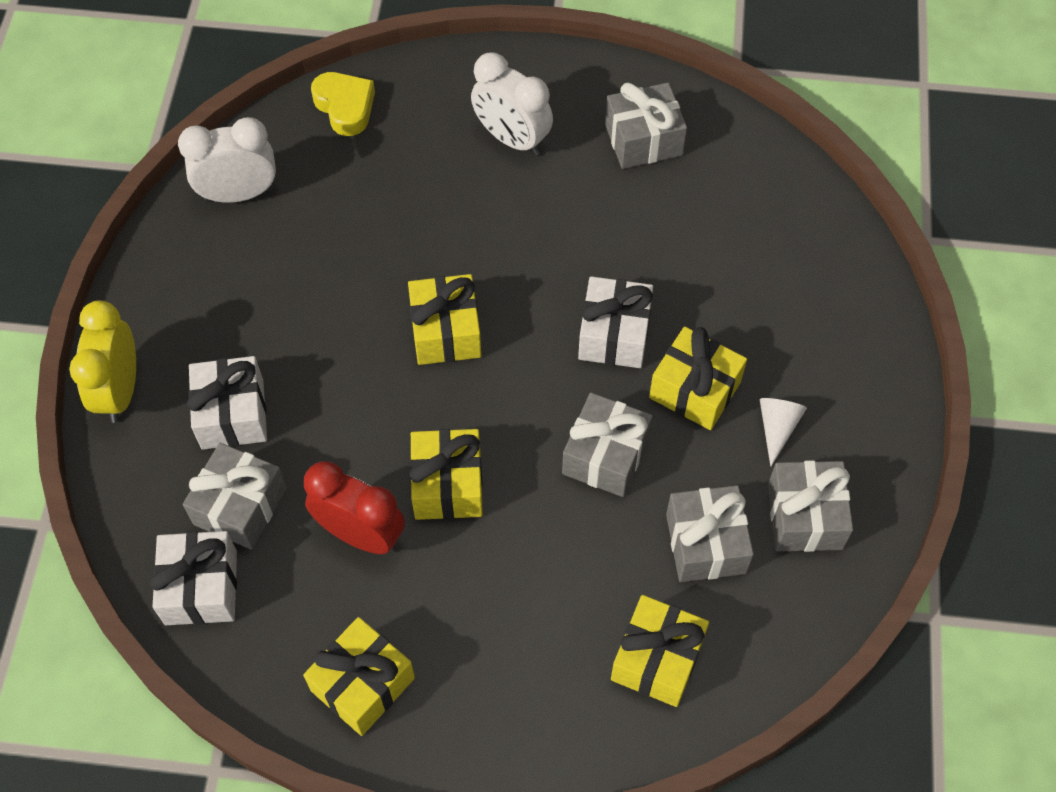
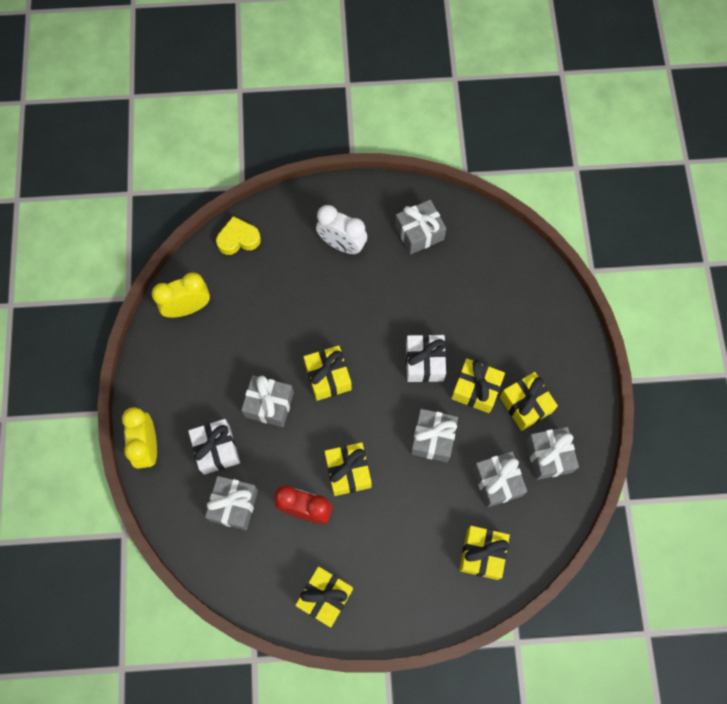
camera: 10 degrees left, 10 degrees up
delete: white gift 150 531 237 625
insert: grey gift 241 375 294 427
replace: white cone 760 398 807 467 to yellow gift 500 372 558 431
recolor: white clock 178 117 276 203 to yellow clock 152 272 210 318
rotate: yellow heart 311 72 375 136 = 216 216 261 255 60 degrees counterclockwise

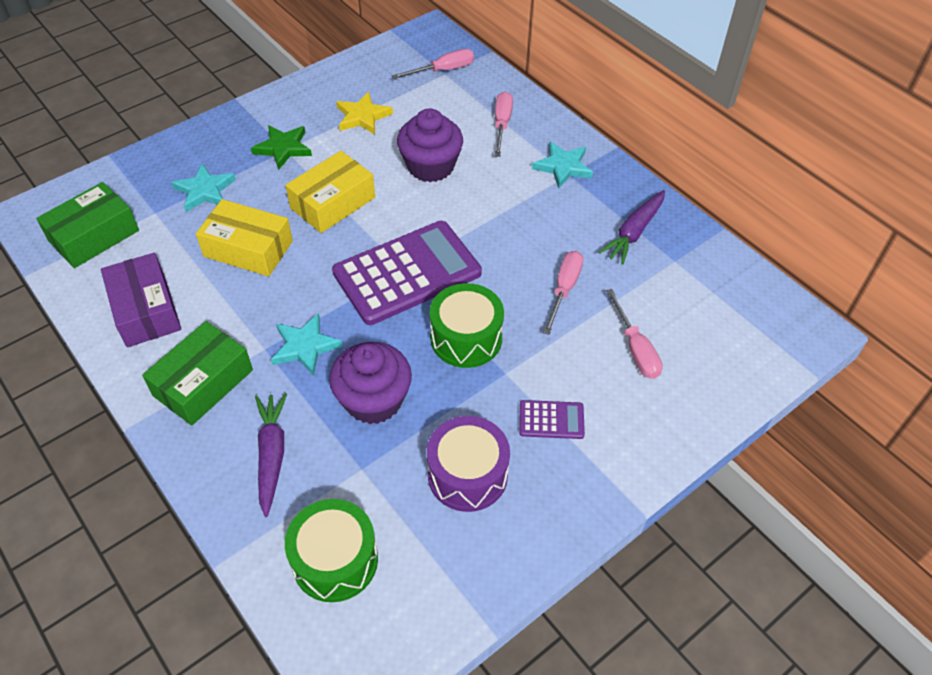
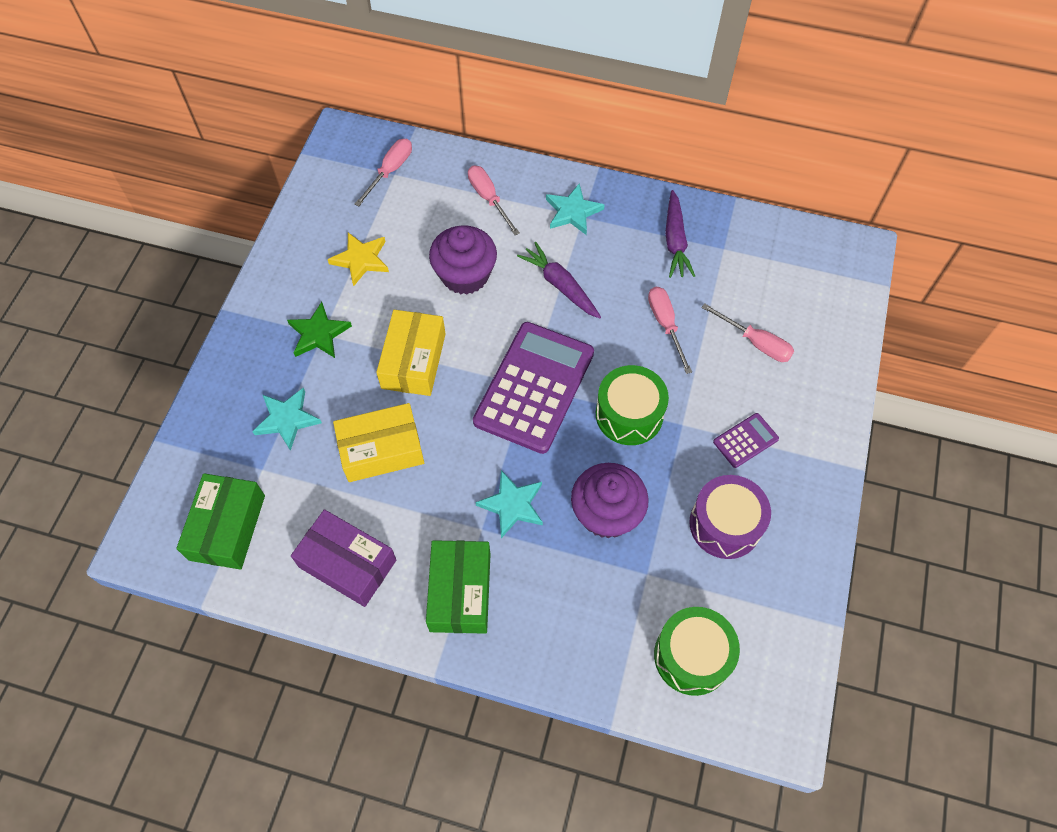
camera: 35 degrees left, 10 degrees up
move: purple carrot 255 393 287 517 to 517 242 601 318

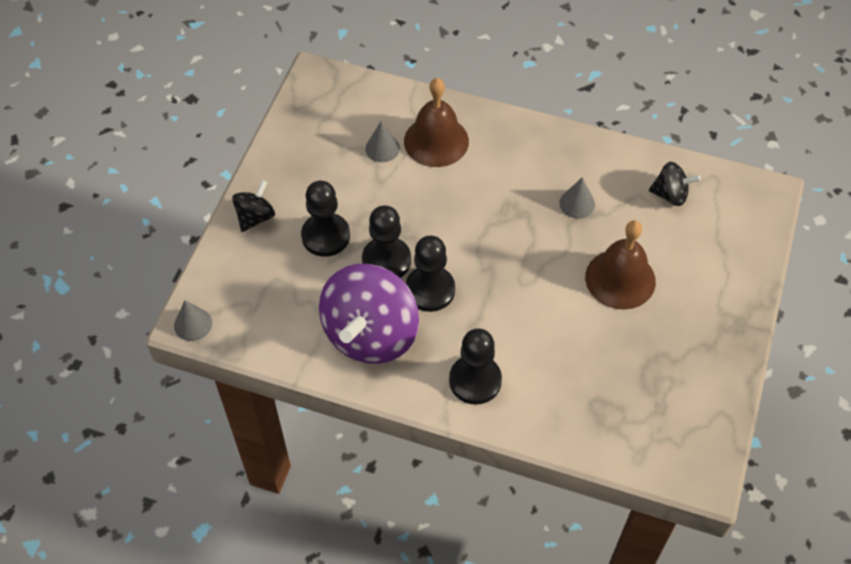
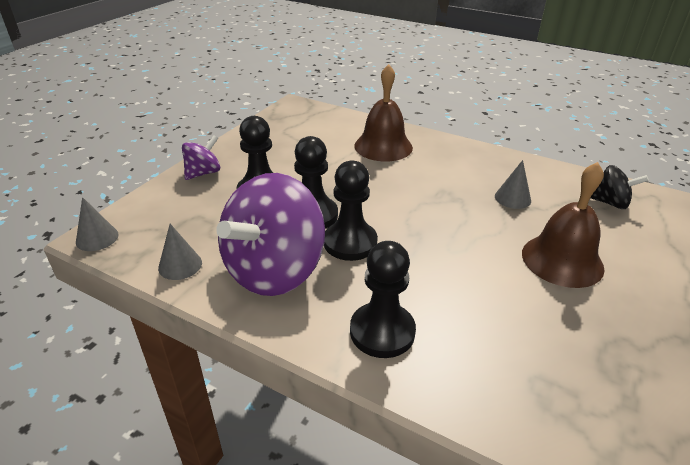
camera: 10 degrees right, 20 degrees down
move: grey cone 365 121 400 162 to 158 224 202 280
recolor: black spinning top 232 180 275 232 to purple spinning top 182 135 220 180

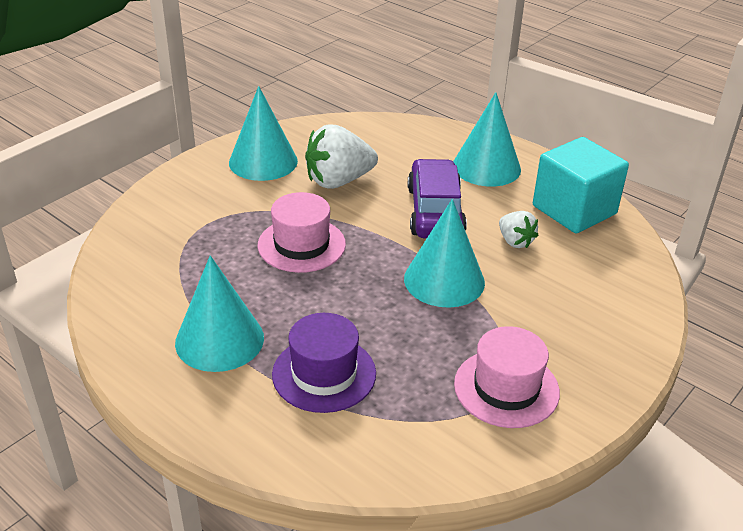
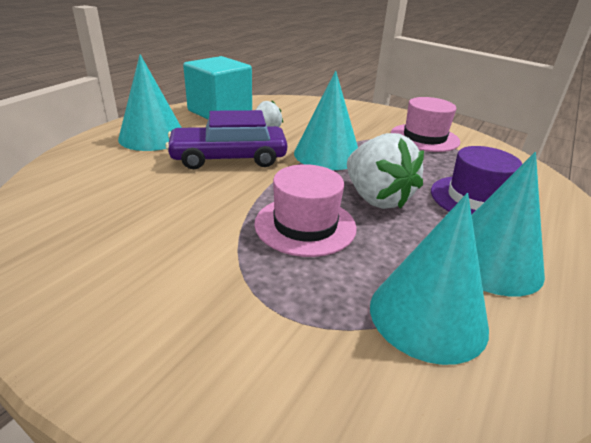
camera: 100 degrees left, 5 degrees down
move: turquoise cone 229 86 298 181 to 370 193 489 365; white strawberry 305 124 378 189 to 347 133 424 209

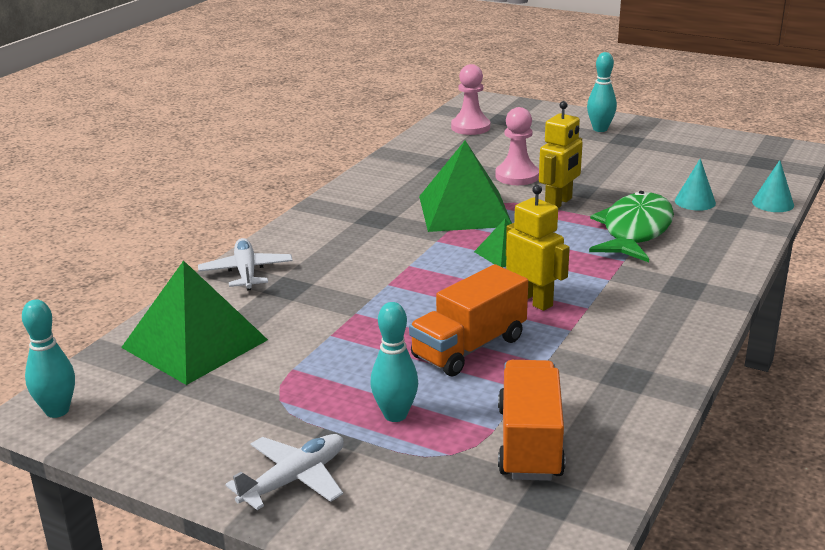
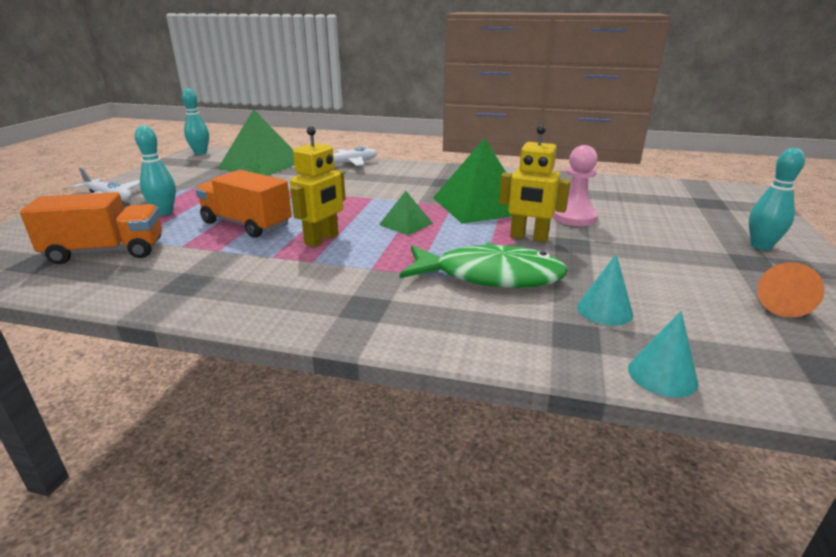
camera: 75 degrees right, 0 degrees up
delete: pink pawn 451 64 490 135
insert: orange cone 757 262 824 317

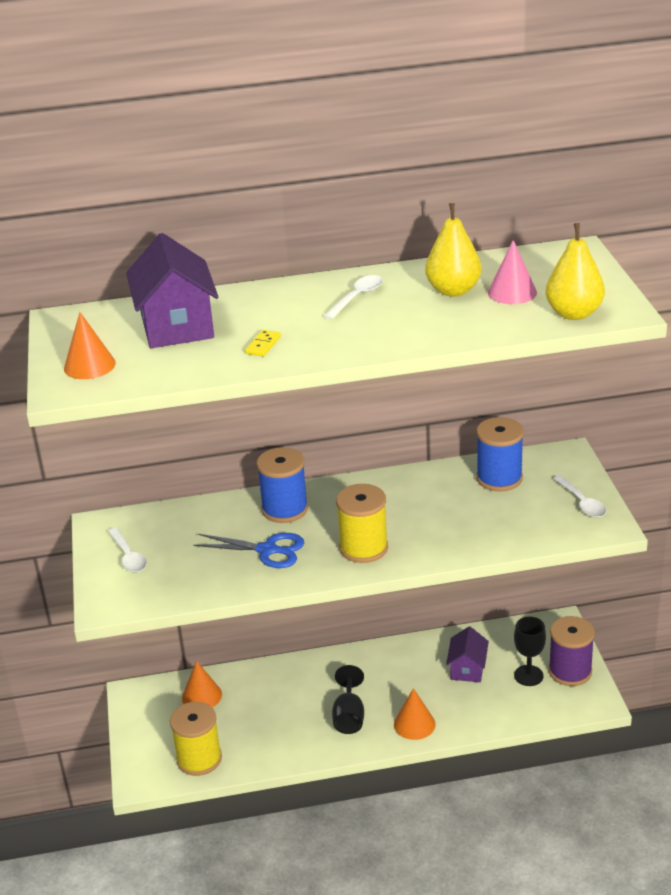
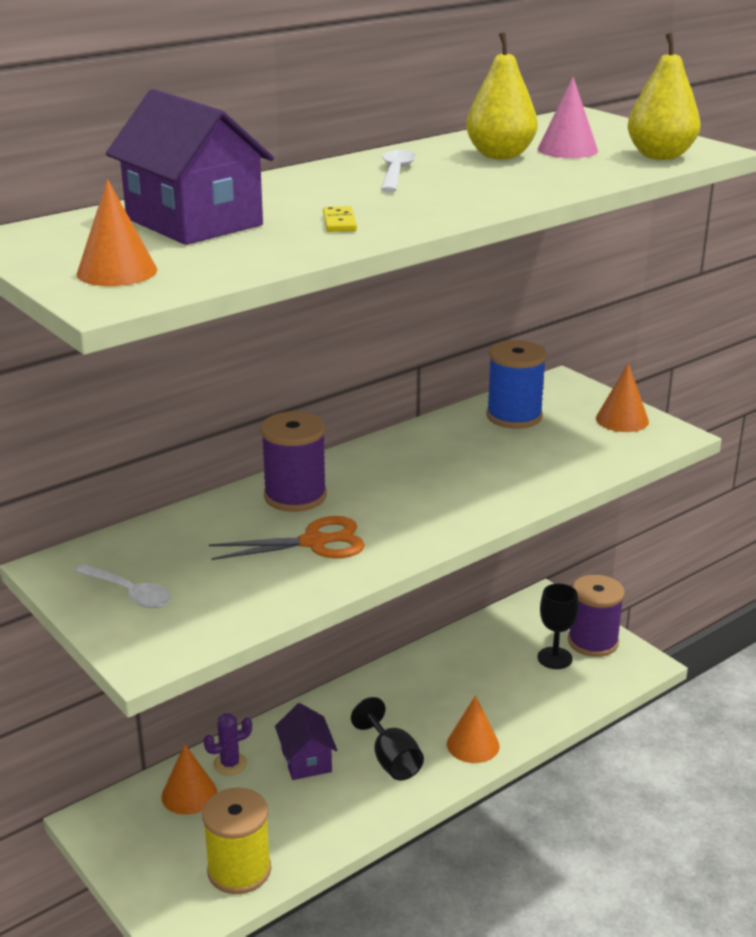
camera: 30 degrees left, 5 degrees down
delete: yellow spool 336 484 388 563
insert: purple cactus 203 713 252 776
move: purple house 446 627 489 682 to 275 703 337 780
replace: white spoon 553 475 606 518 to orange cone 596 363 649 432
recolor: blue spool 257 447 308 523 to purple spool 260 411 327 512; blue scissors 193 533 304 568 to orange scissors 209 516 365 560

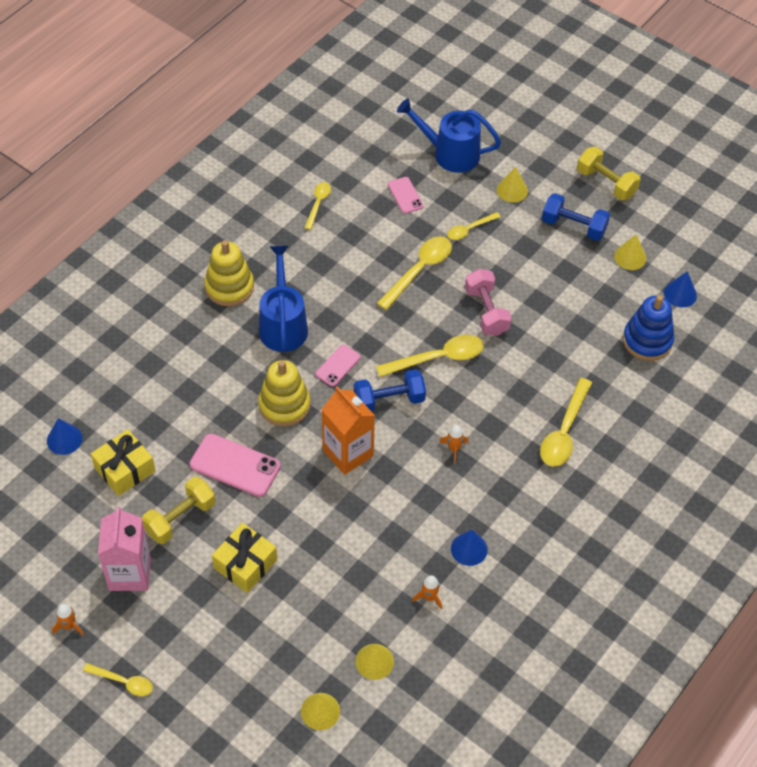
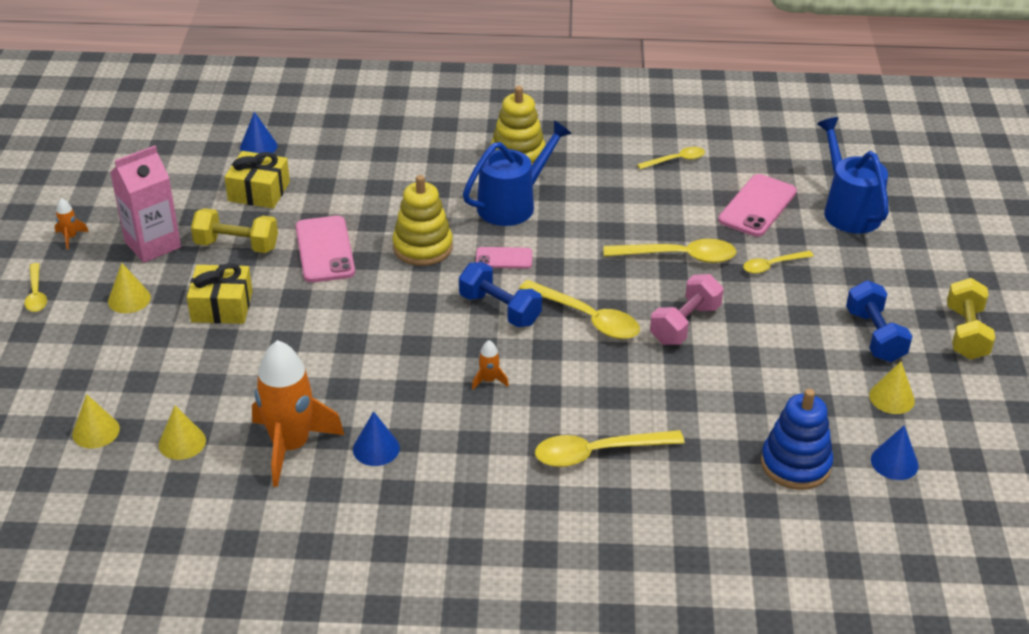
camera: 55 degrees right, 15 degrees down
delete: orange carton 321 386 375 475
move: yellow cone 497 167 528 203 to 108 263 151 313
rotate: yellow spoon 447 212 501 240 = 743 251 814 274 45 degrees counterclockwise
resize: pink phone 388 177 424 214 = 718 174 797 237 x1.72; orange rocket 412 575 442 610 = 252 340 344 487 x2.50

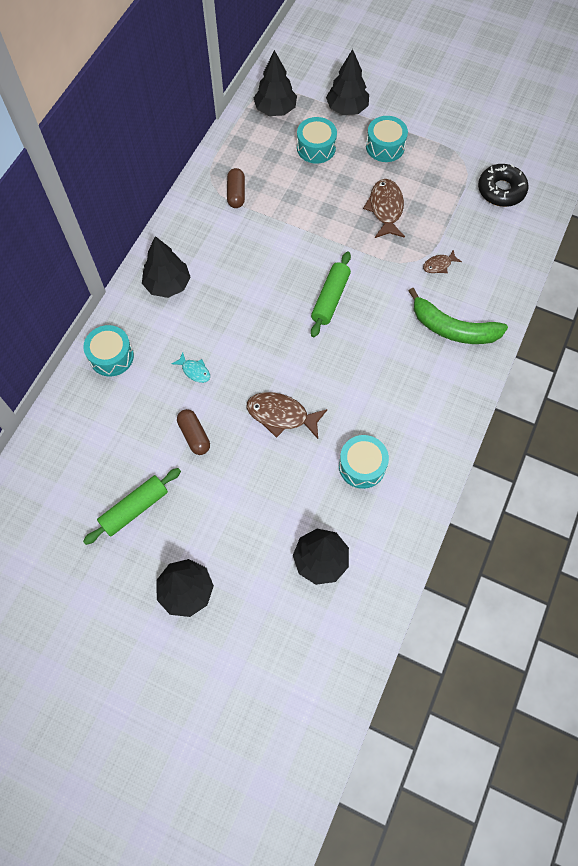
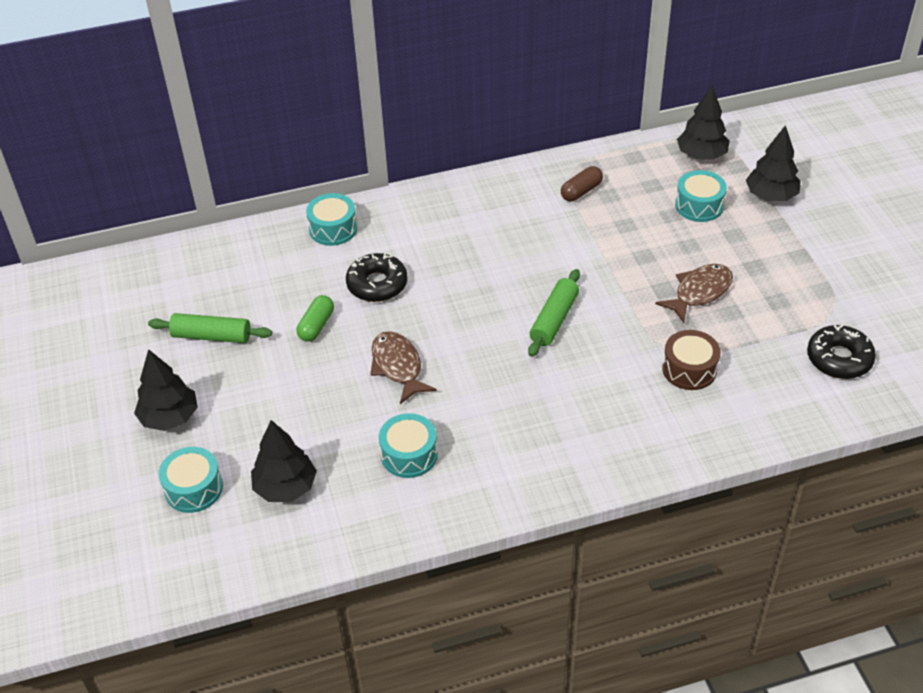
camera: 50 degrees right, 20 degrees down
delete: black tree 142 236 191 298; green banana 409 288 508 344
move: turquoise drum 366 116 408 162 to 159 447 223 513
replace: brown fish 423 249 462 273 to brown drum 662 330 721 390; turquoise fish 172 352 210 383 to black donut 346 253 407 302
recolor: brown capsule 177 409 210 455 to green capsule 297 295 334 342
rotate: green rolling pin 311 252 351 337 = 528 269 580 357 45 degrees counterclockwise

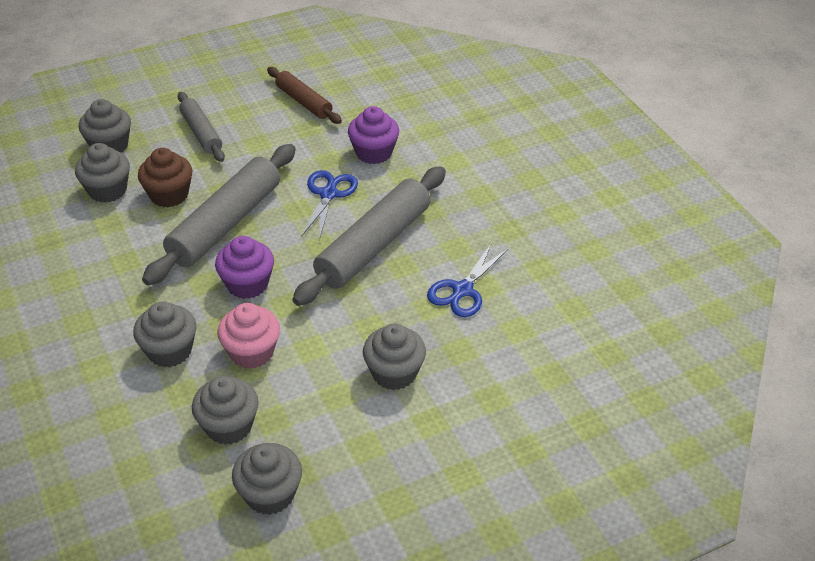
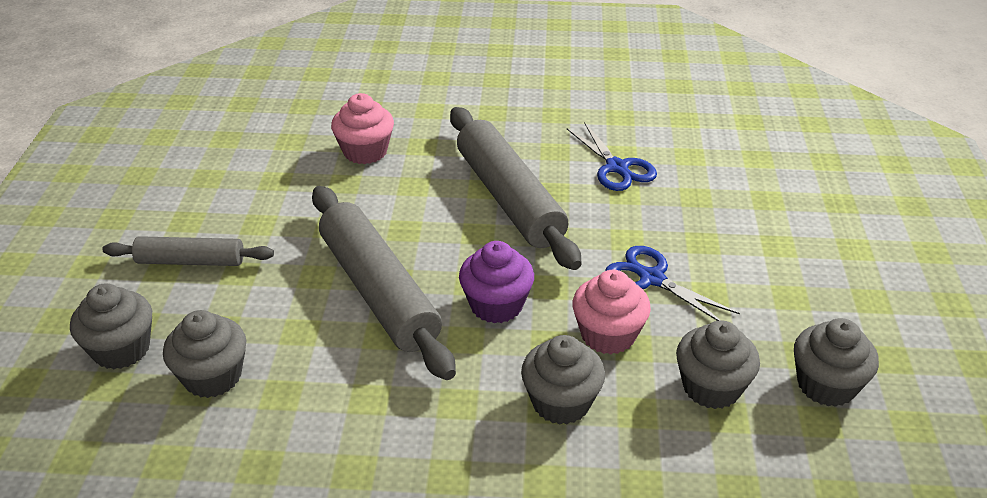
camera: 60 degrees left, 5 degrees down
delete: brown rolling pin 267 67 342 124; brown cupcake 138 148 192 207; grey cupcake 363 324 426 390
move: blue scissors 301 170 358 240 to 605 246 740 321
recolor: purple cupcake 348 106 399 164 to pink cupcake 331 93 394 164

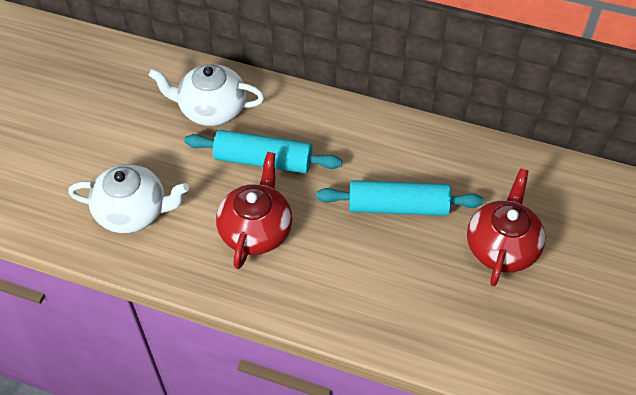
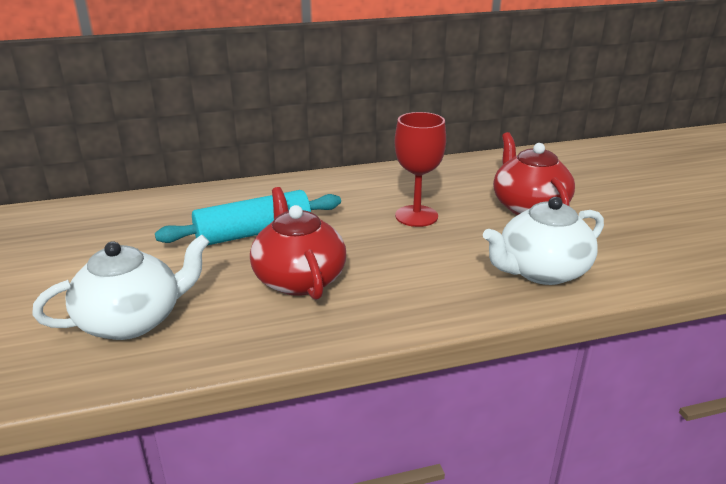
camera: 35 degrees left, 25 degrees down
move: white teapot 149 64 264 126 to 483 197 604 285
replace: turquoise rolling pin 316 180 483 216 to red goblet 394 112 446 227

